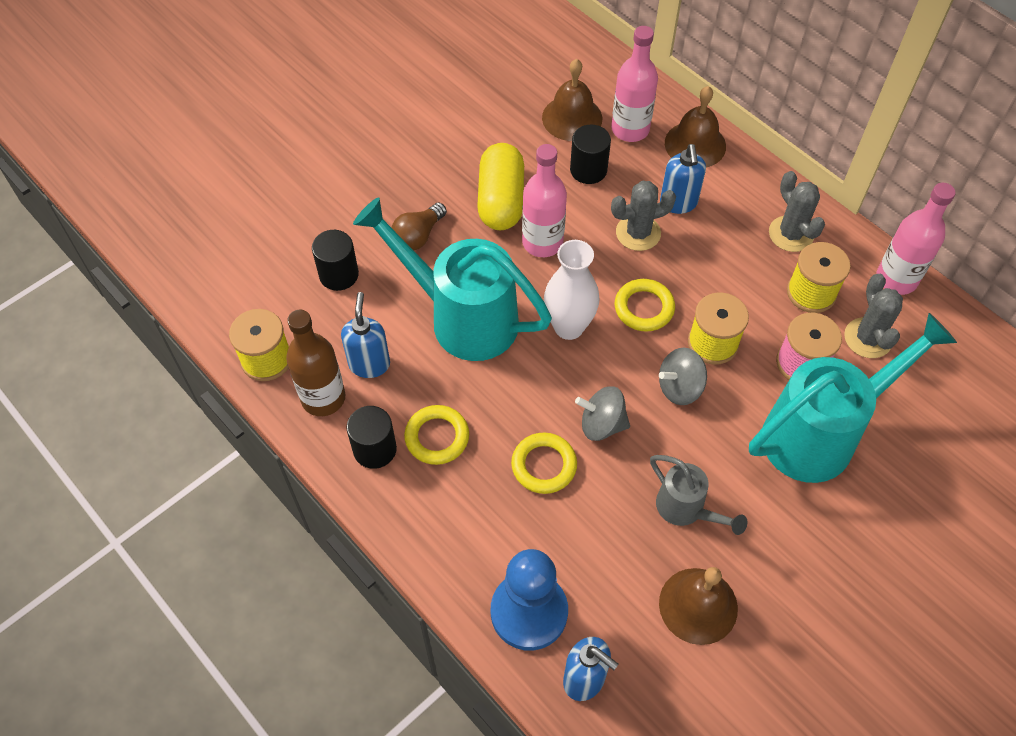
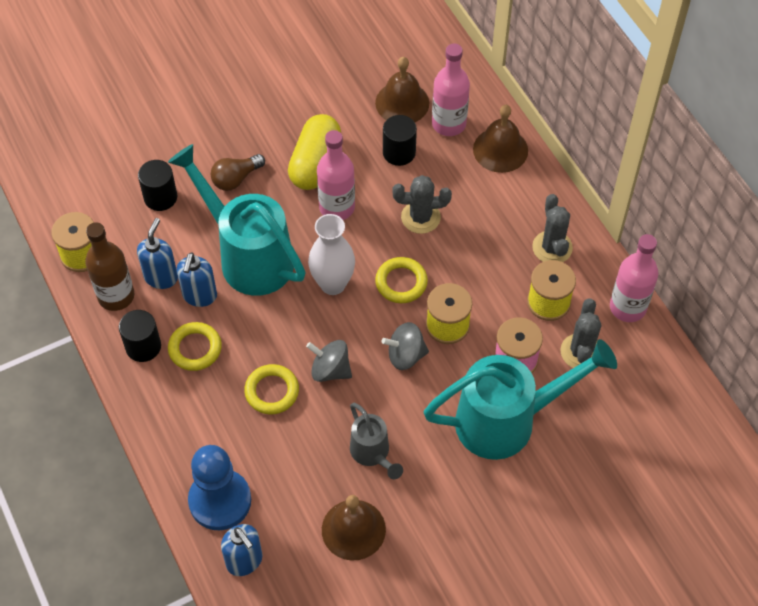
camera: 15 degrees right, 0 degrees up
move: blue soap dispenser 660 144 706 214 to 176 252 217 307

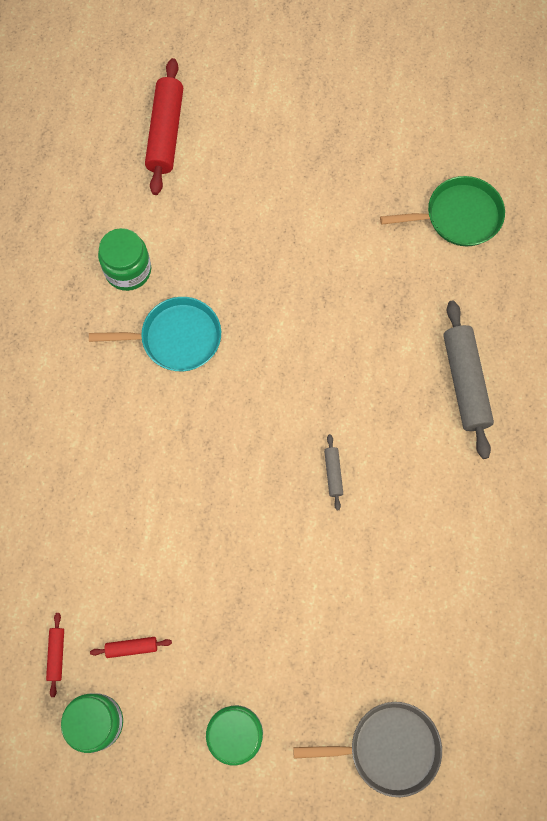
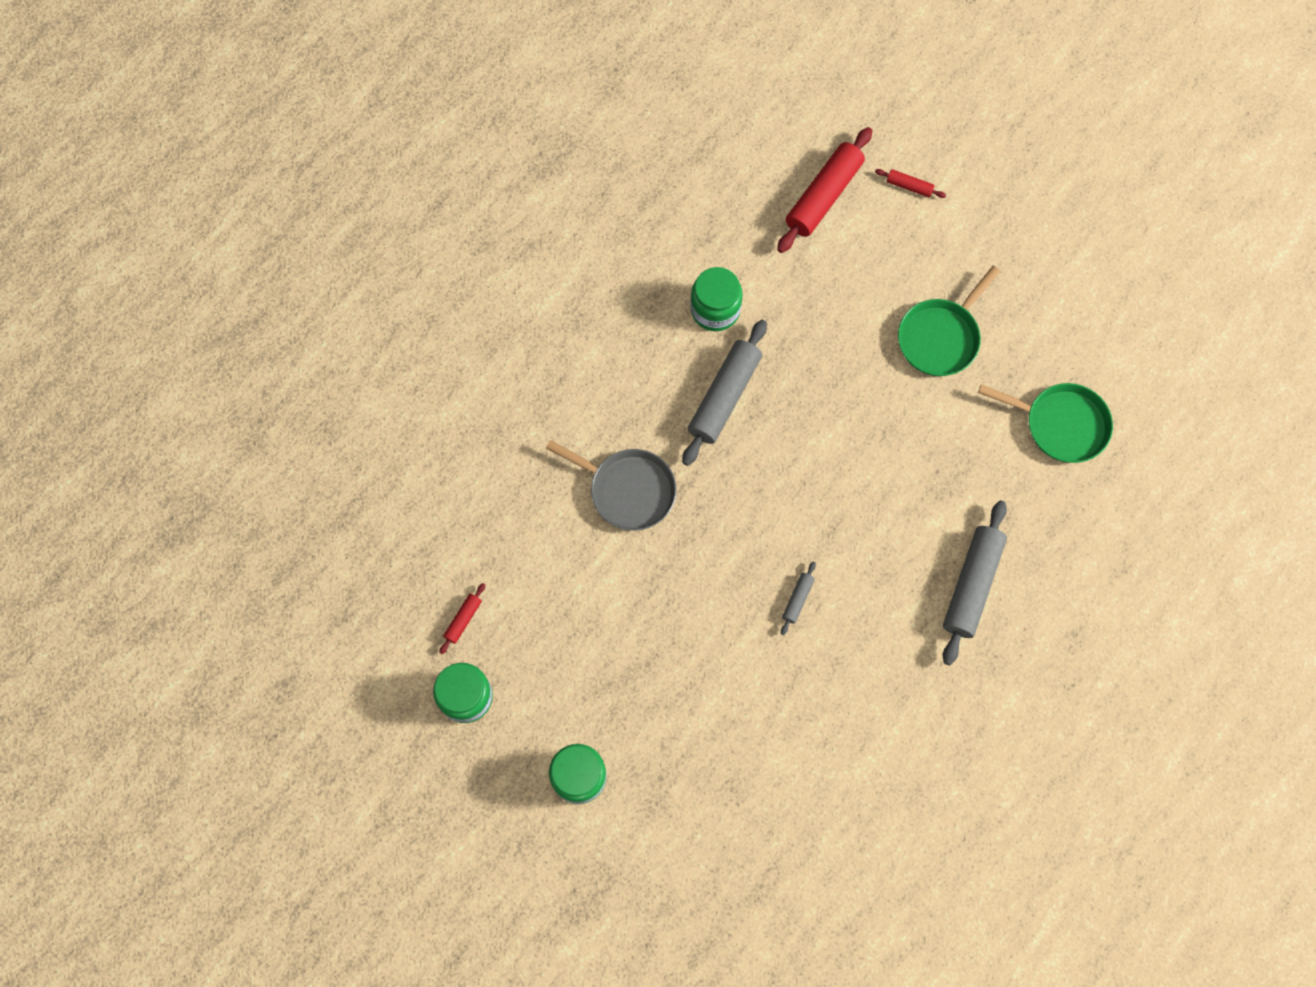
camera: 30 degrees right, 0 degrees up
insert: green pan 898 266 1000 376
move: red rolling pin 90 637 172 658 to 875 169 946 198; grey pan 293 702 442 797 to 546 440 677 531
replace: turquoise pan 89 297 221 371 to grey rolling pin 682 320 767 466

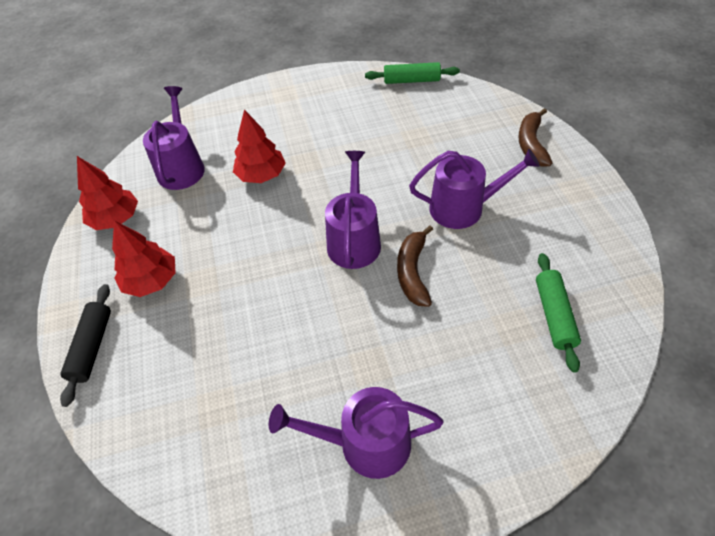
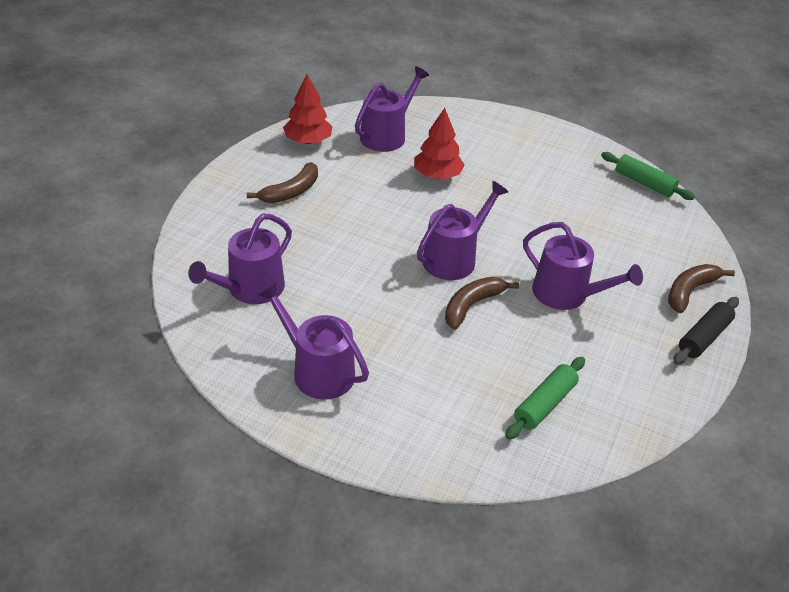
camera: 35 degrees right, 10 degrees down
insert: purple watering can 188 214 292 304
move: black rolling pin 60 284 111 407 to 673 297 739 365
replace: red tree 112 220 176 297 to brown banana 247 162 318 203

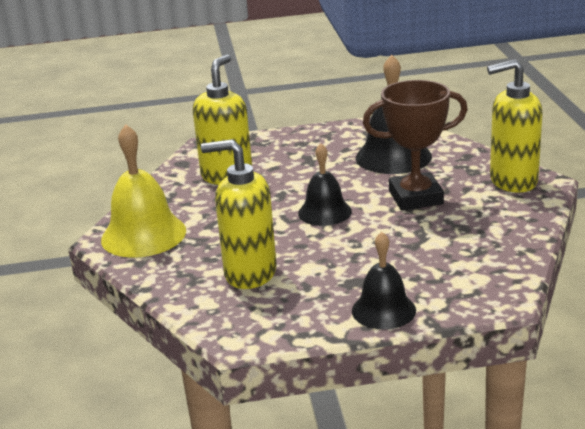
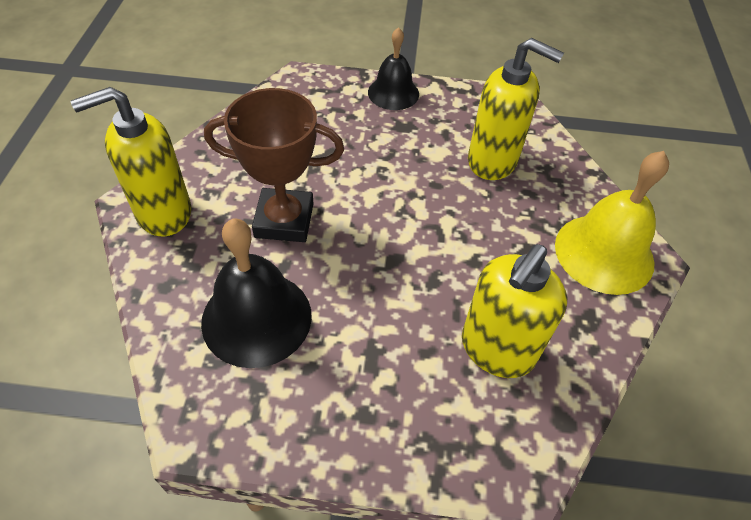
camera: 170 degrees left, 25 degrees up
delete: black bell 298 143 352 226
rotate: yellow soap dispenser 487 59 543 193 = 71 87 191 236 150 degrees clockwise

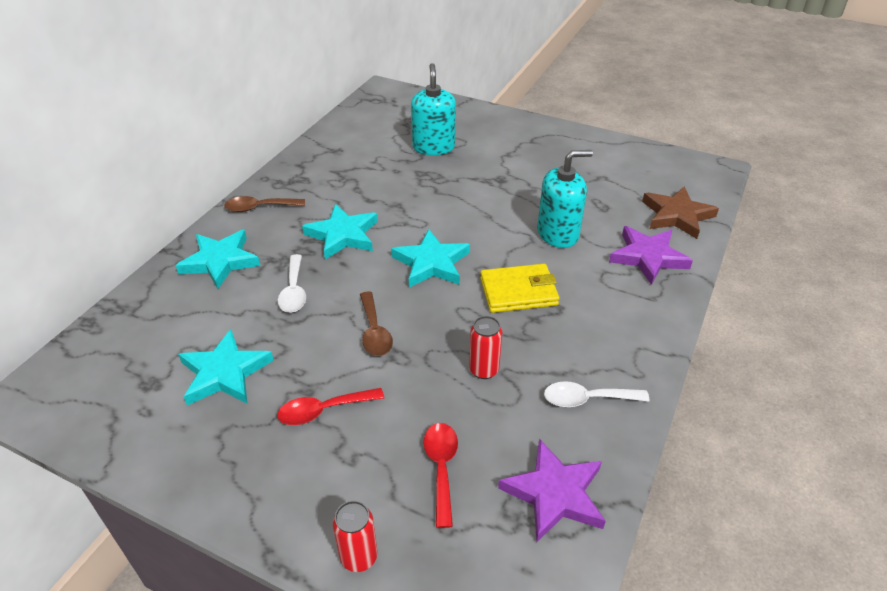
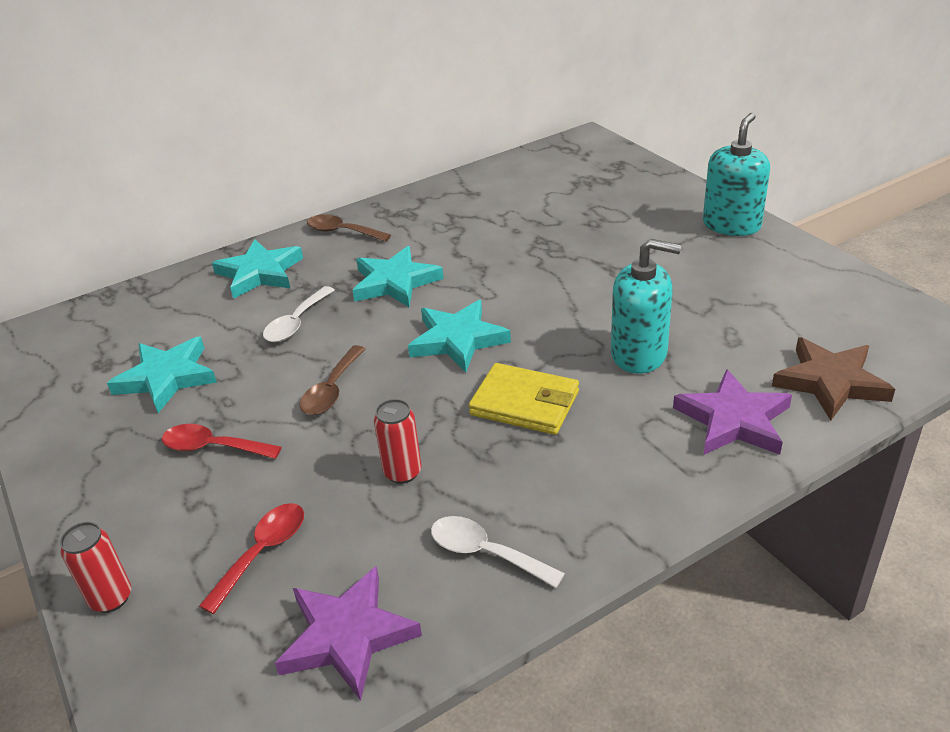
camera: 35 degrees right, 5 degrees down
move: turquoise soap dispenser 411 63 456 155 to 703 113 770 236

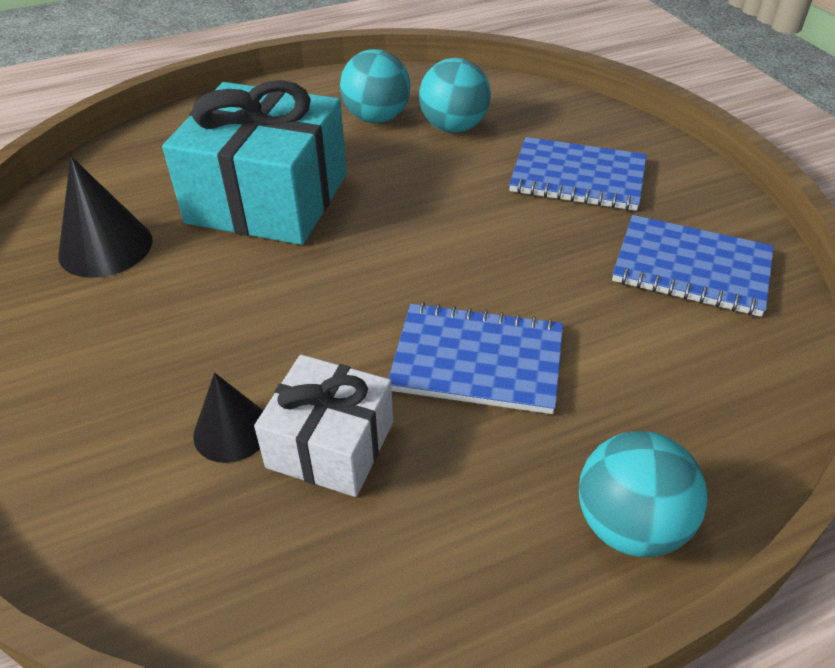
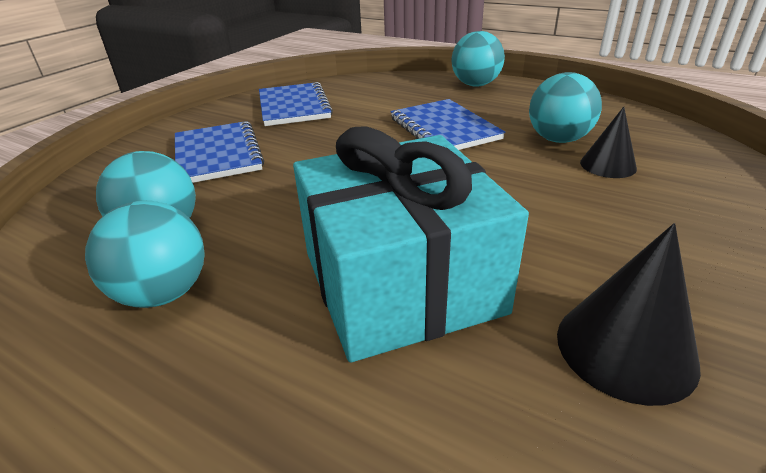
camera: 125 degrees left, 10 degrees down
replace: white gift 254 355 393 497 to turquoise ball 529 72 602 143

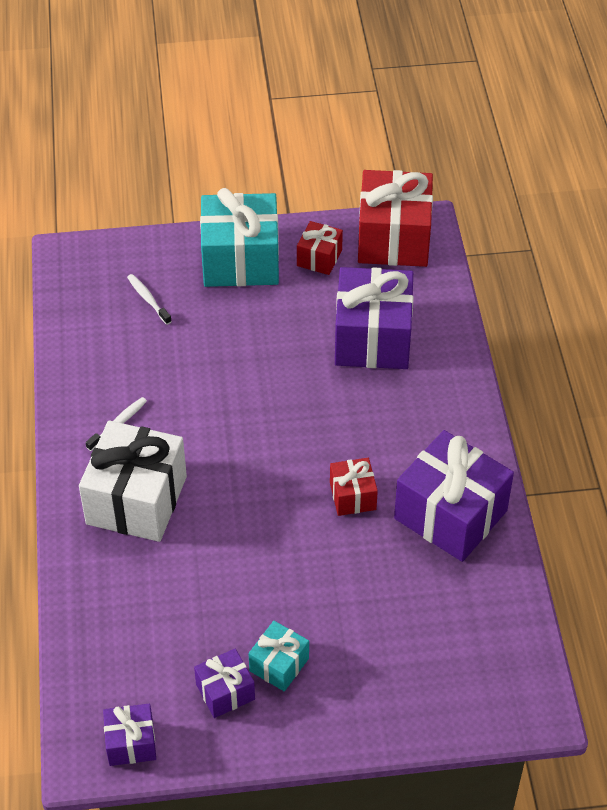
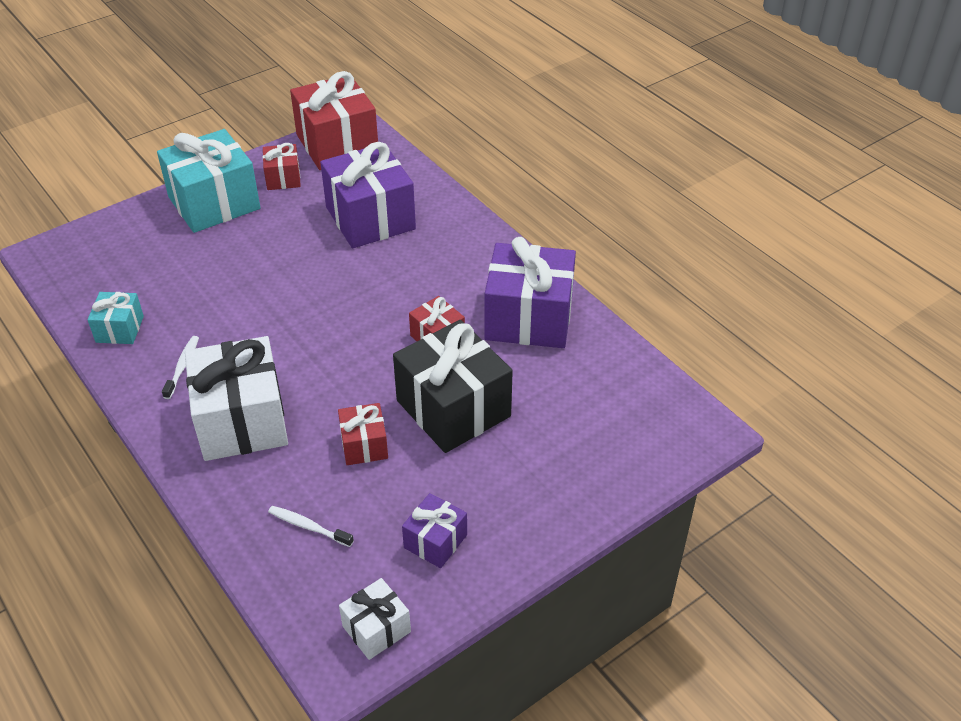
camera: 30 degrees left, 5 degrees down
insert: black gift 393 320 513 453; red gift 338 403 388 465
move: white toothbrush 127 274 172 325 to 268 506 354 547; turquoise gift 248 621 309 691 to 88 292 144 344
recolor: purple gift 103 704 156 766 to white gift 339 578 411 660

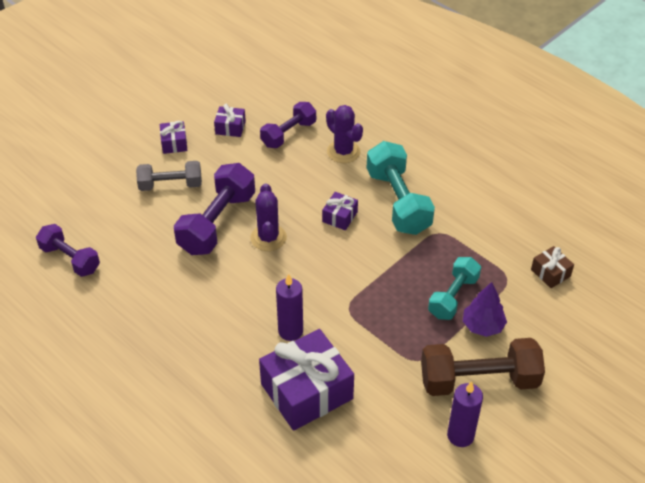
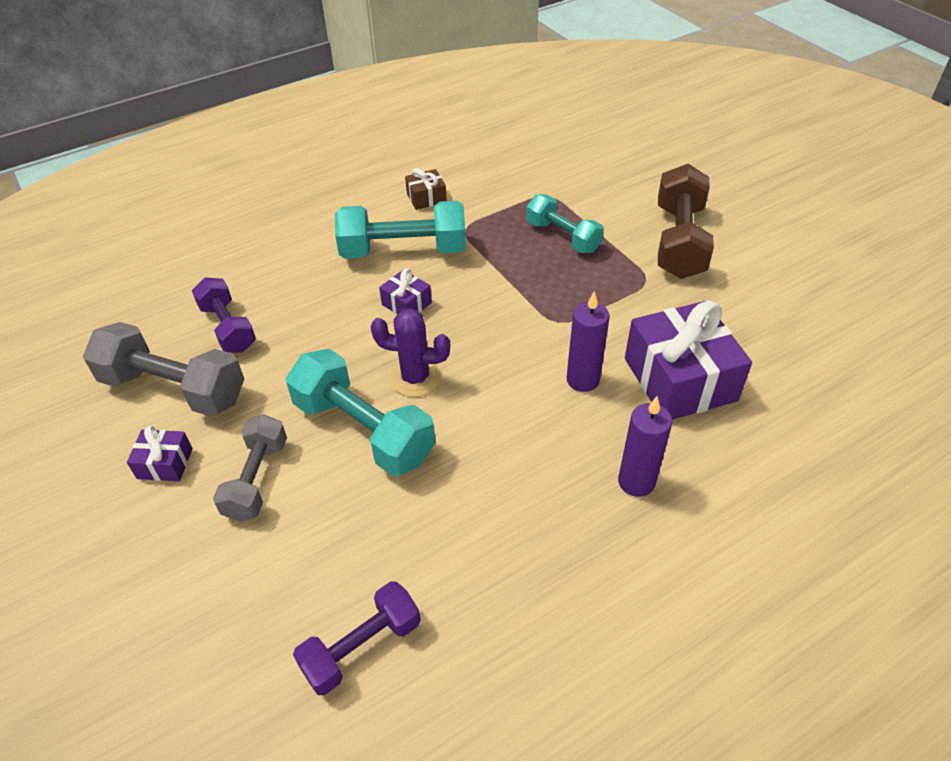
camera: 75 degrees left, 0 degrees up
delete: purple cactus 326 105 363 163; purple tree 463 282 507 337
move: brown gift 531 246 574 288 to 405 168 447 210; purple candle 447 381 483 447 to 618 396 672 497
replace: purple gift 214 104 246 137 to grey dumbbell 83 322 244 417
recolor: purple dumbbell 174 163 255 255 to turquoise dumbbell 286 349 436 476

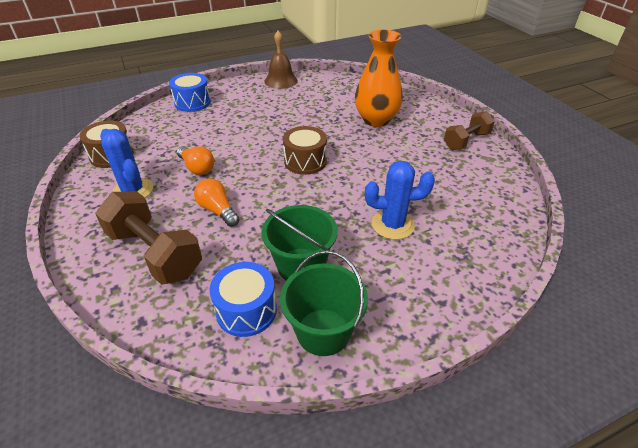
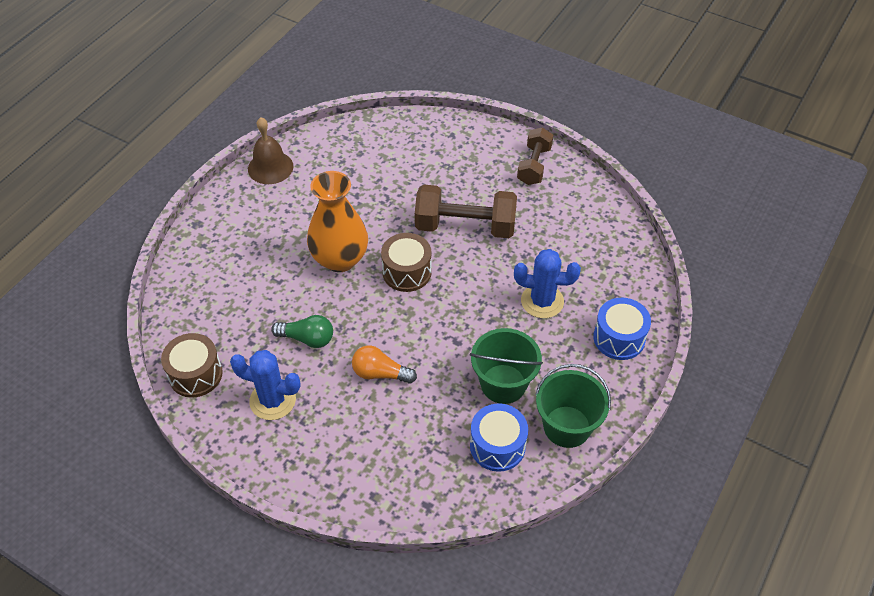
camera: 35 degrees left, 10 degrees up
move: orange vase 355 30 403 127 to 307 171 368 272; blue drum 169 73 211 112 to 593 298 651 360; brown dumbbell 95 191 202 285 to 415 185 517 238
recolor: orange light bulb 177 146 214 175 to green light bulb 271 315 333 348
rotate: blue cactus 365 161 435 240 = 514 249 581 318 45 degrees clockwise

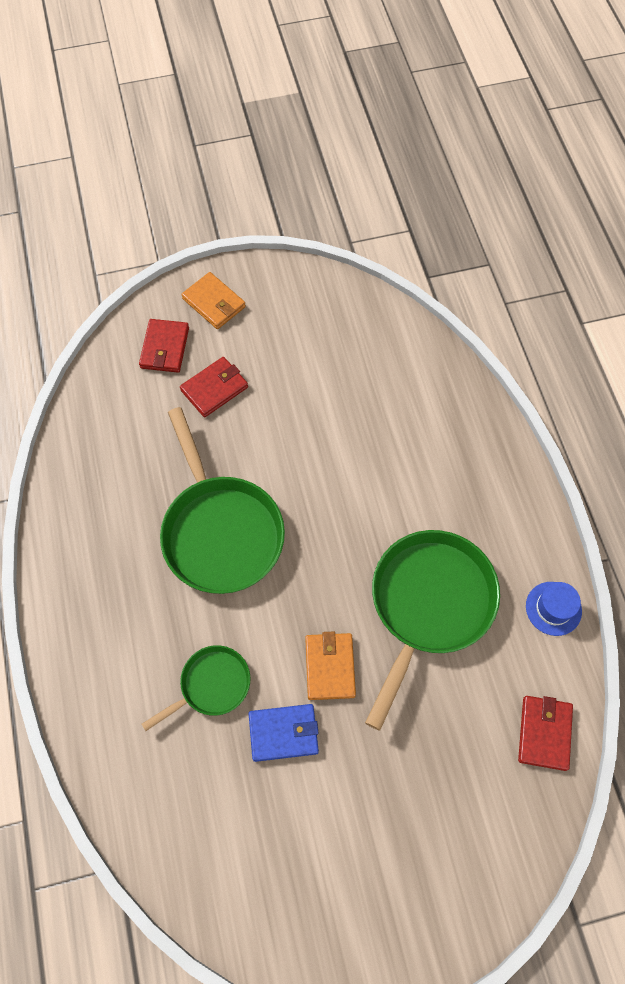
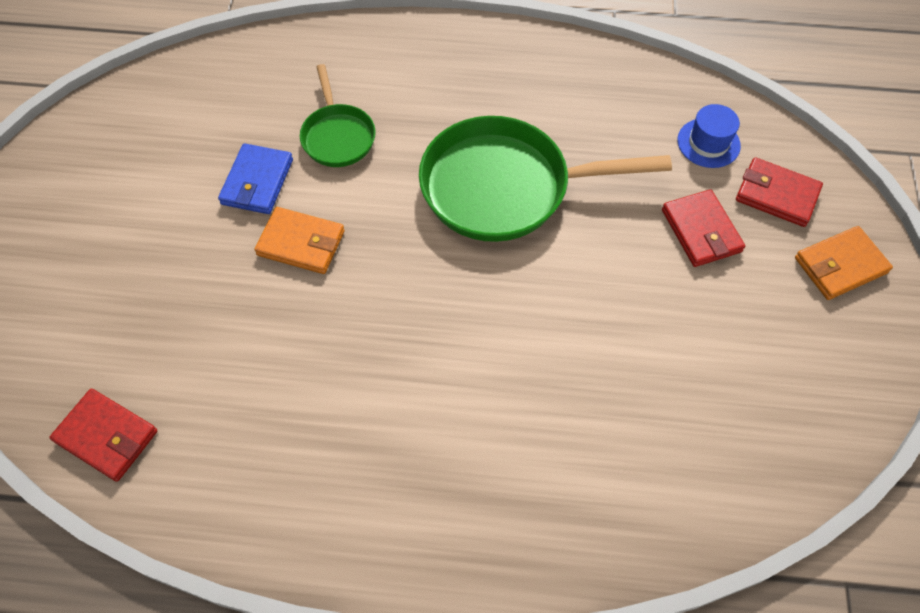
camera: 110 degrees right, 5 degrees down
delete: green pan 365 530 500 730
move: blue hat 526 582 582 636 to 677 104 741 168

